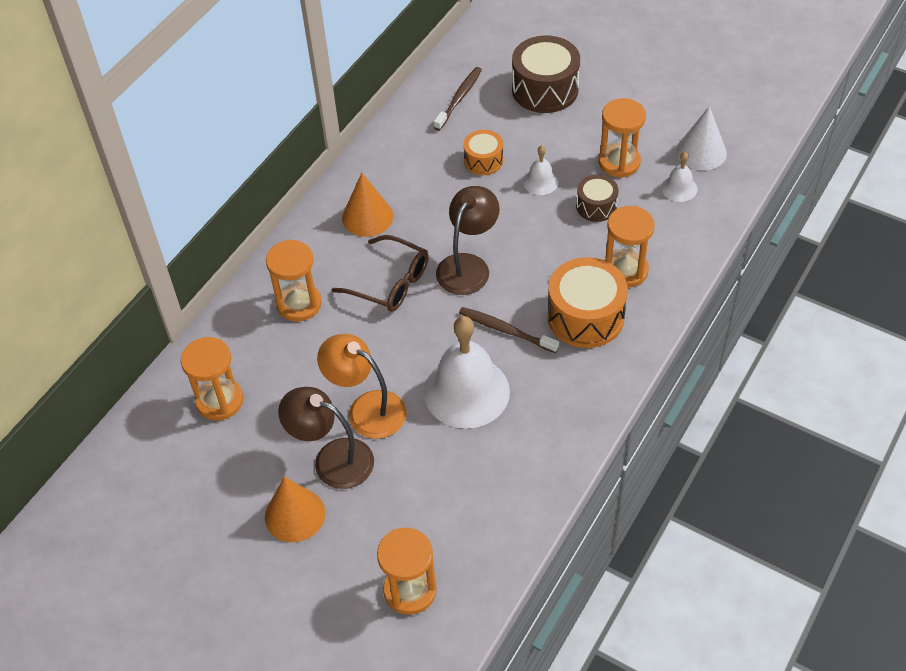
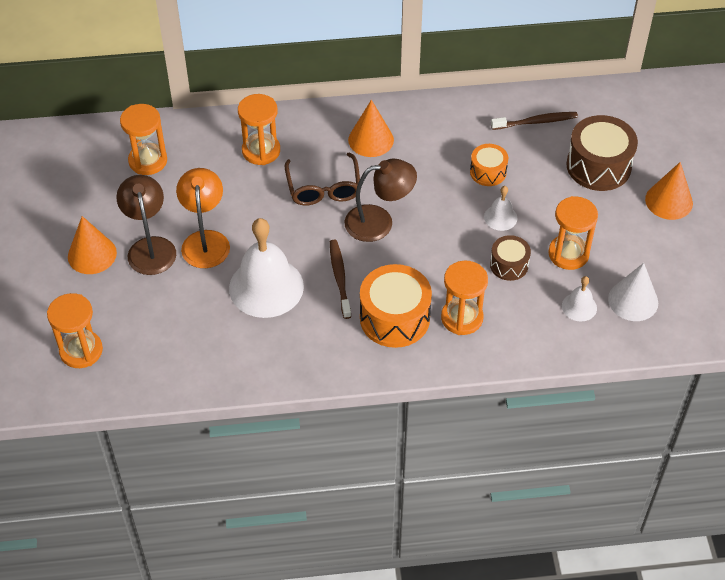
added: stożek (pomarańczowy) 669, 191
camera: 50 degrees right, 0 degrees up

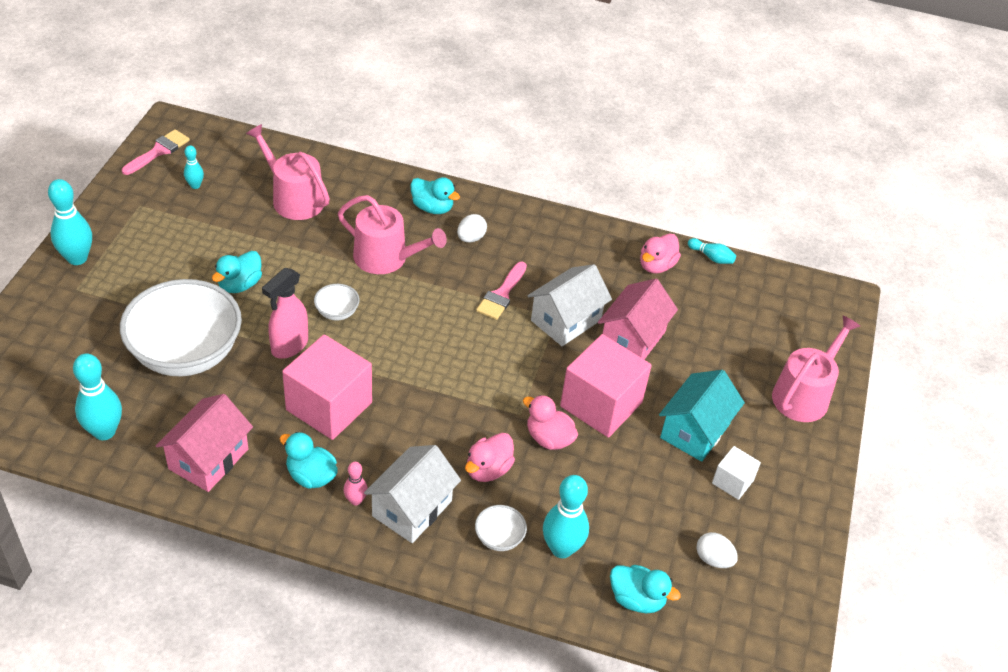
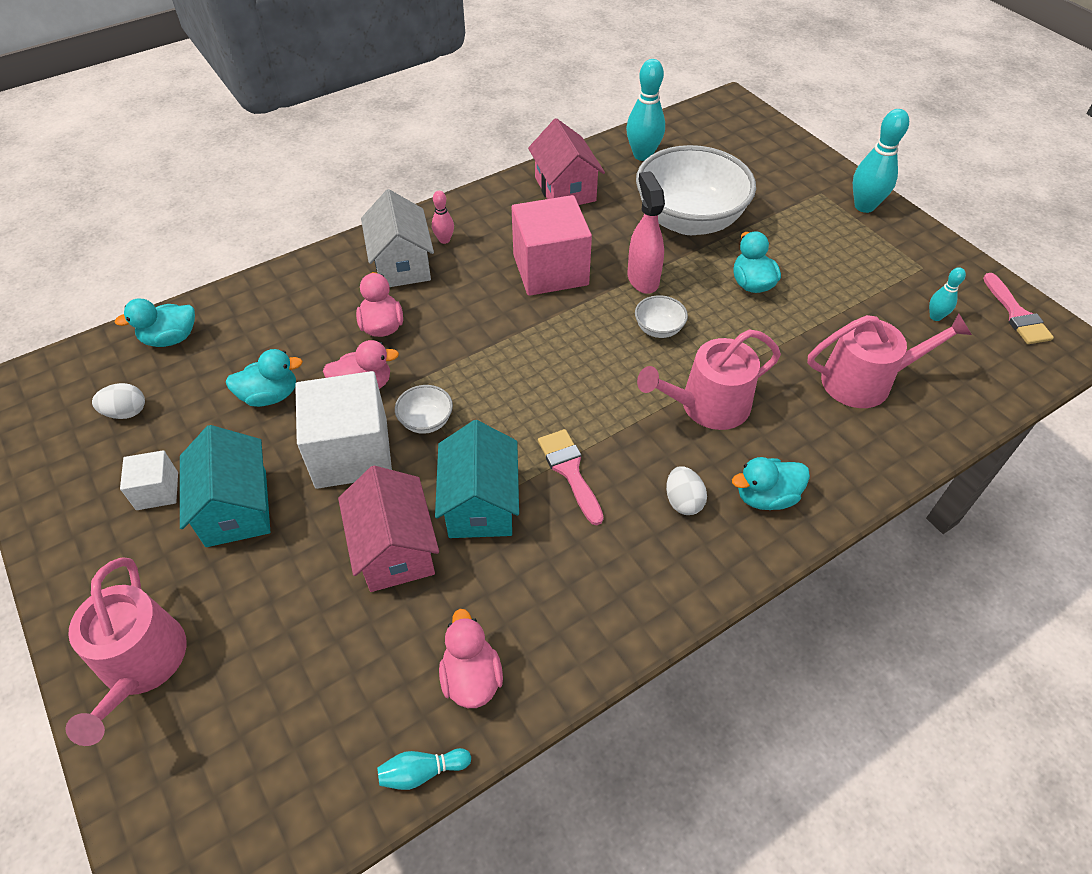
removed: kręgiel (turkusowy) 566, 516
moved: kaczka (turkusowy) 308, 460 to 264, 378; miska (biały) 501, 528 to 424, 409
recoloured: domek (biały) 570, 305 to domek (turkusowy) 477, 479; sześcian (różowy) 606, 386 to sześcian (biały) 343, 430
camera: 135 degrees right, 5 degrees up

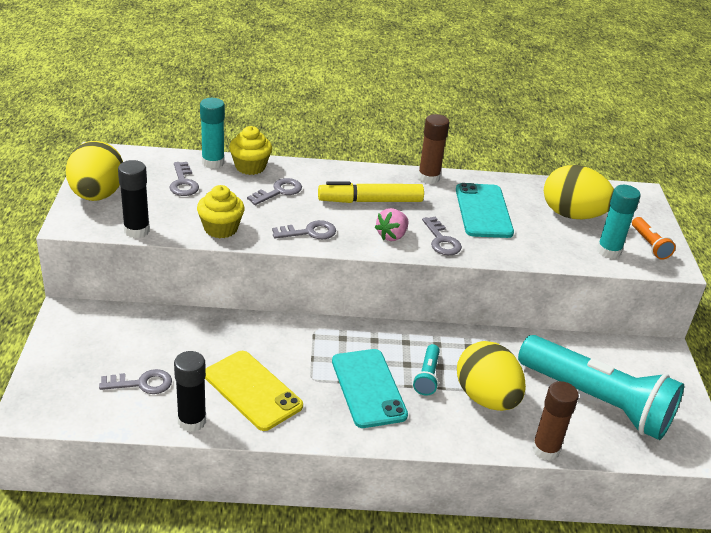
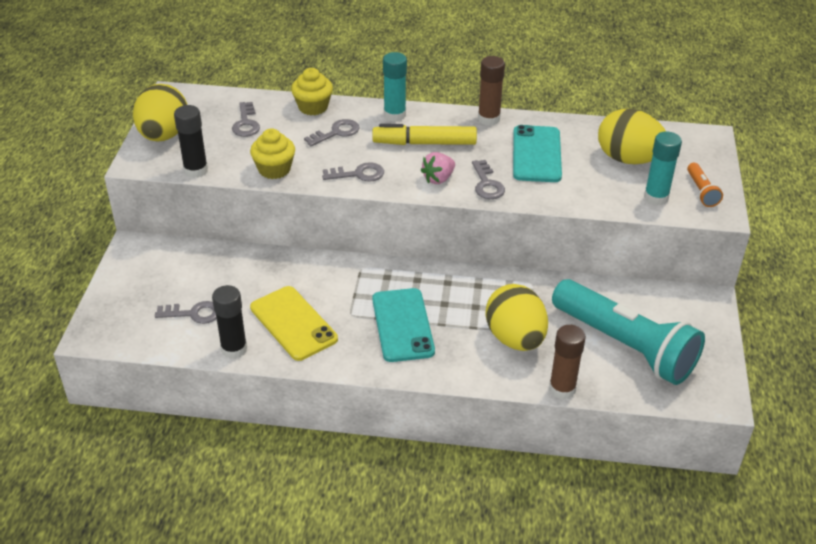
removed: latarka (turkusowy) 426, 370
moved: klej w sztyfcie (turkusowy) 212, 133 to 395, 87
camera: 10 degrees right, 5 degrees up

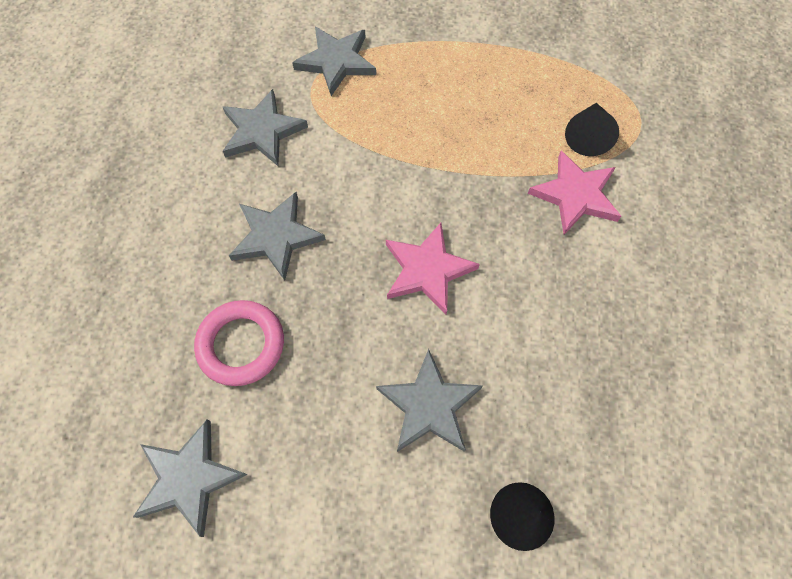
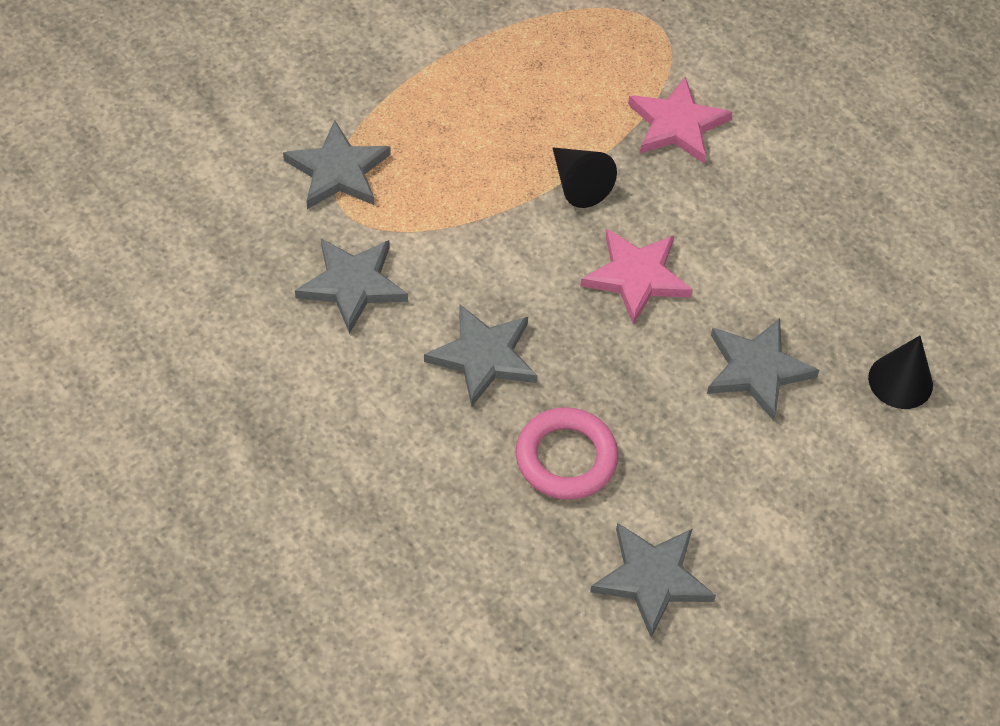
moved: stożek (czarny) 592, 129 to 585, 177
camera: 50 degrees left, 10 degrees down

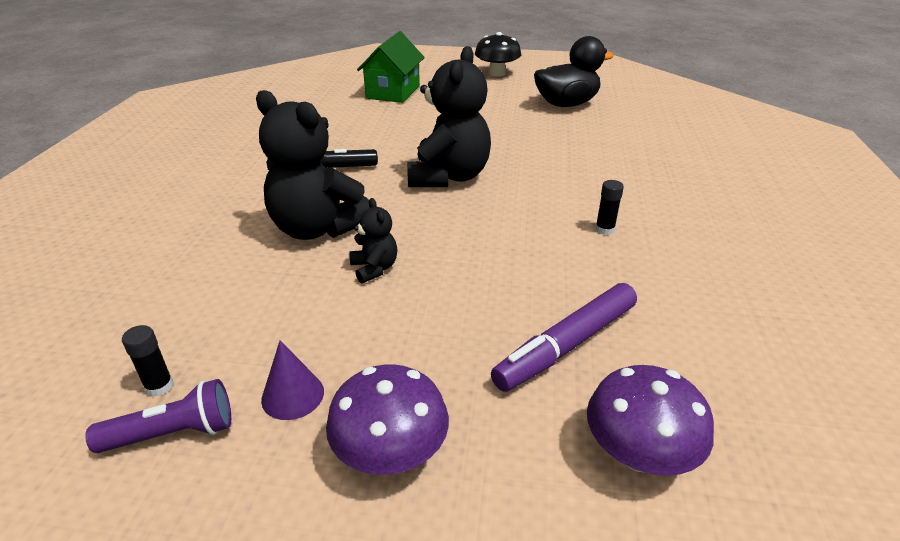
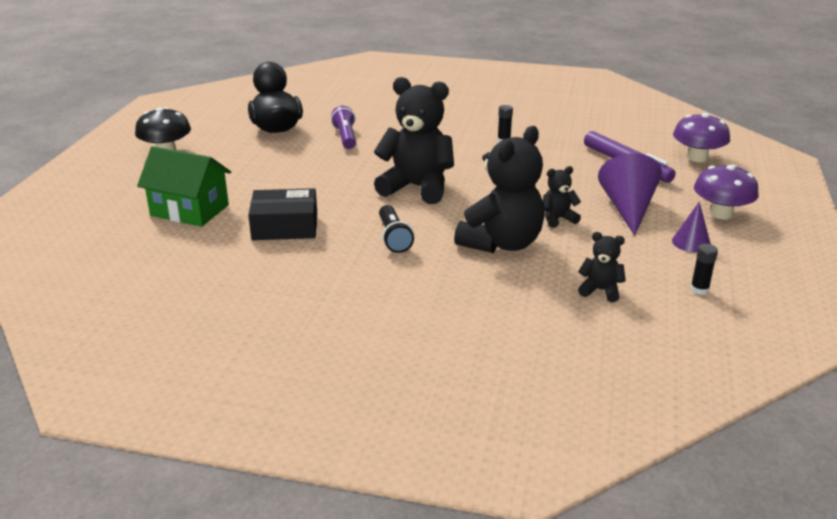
added: pudełko (czarny) 282, 214; miś (czarny) 602, 267; stożek (fioletowy) 630, 194
moved: latarka (fioletowy) 158, 416 to 343, 127
camera: 85 degrees left, 5 degrees down

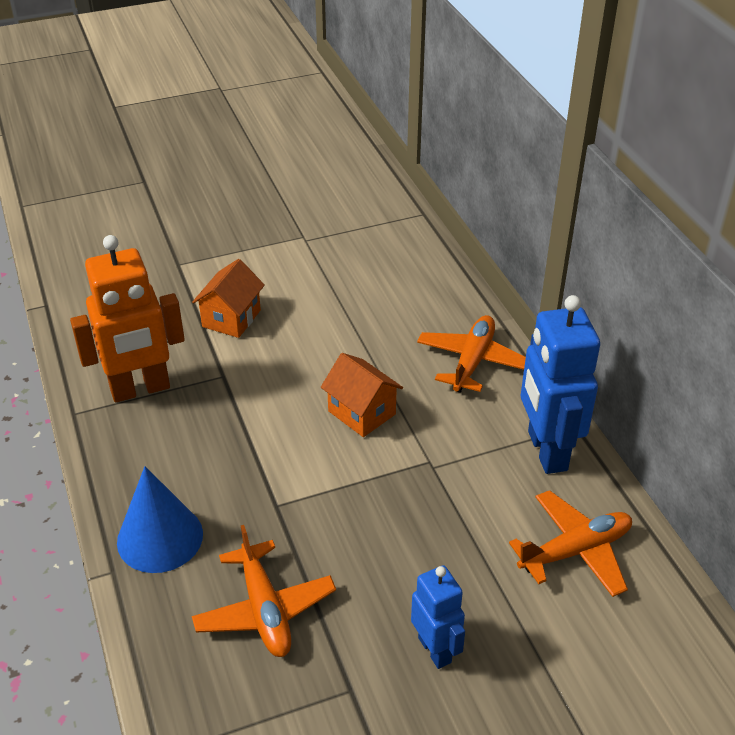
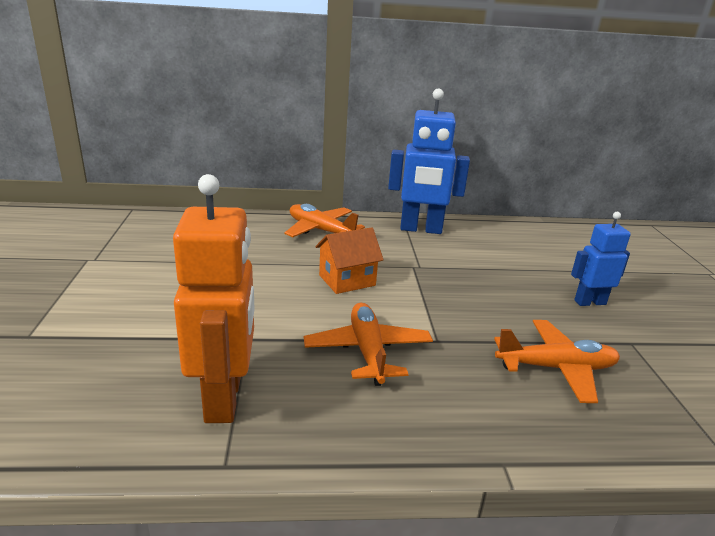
removed: stożek (niebieski) 160, 519; domek (pomarańczowy) 228, 298
moved: samolot (pomarańczowy) 570, 543 to 368, 344
camera: 75 degrees left, 15 degrees down

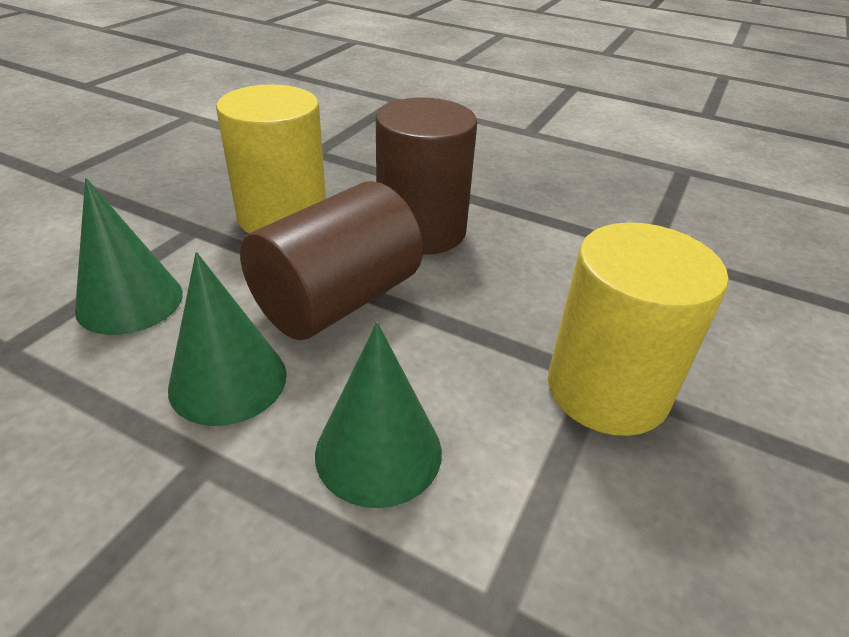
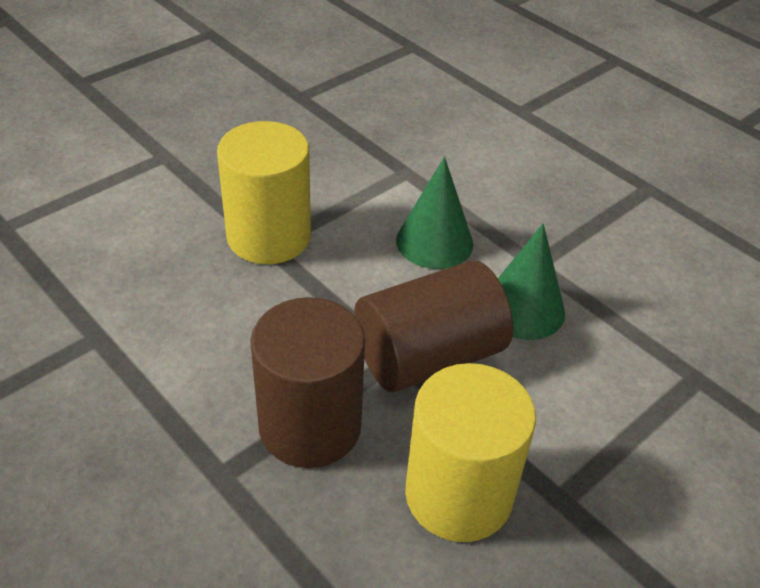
removed: stożek (zielony) 129, 256
camera: 160 degrees left, 5 degrees up

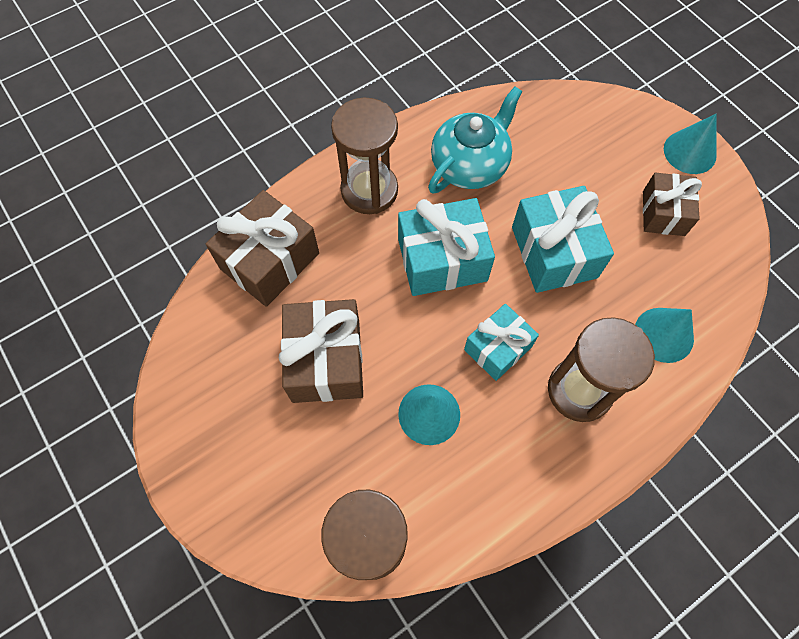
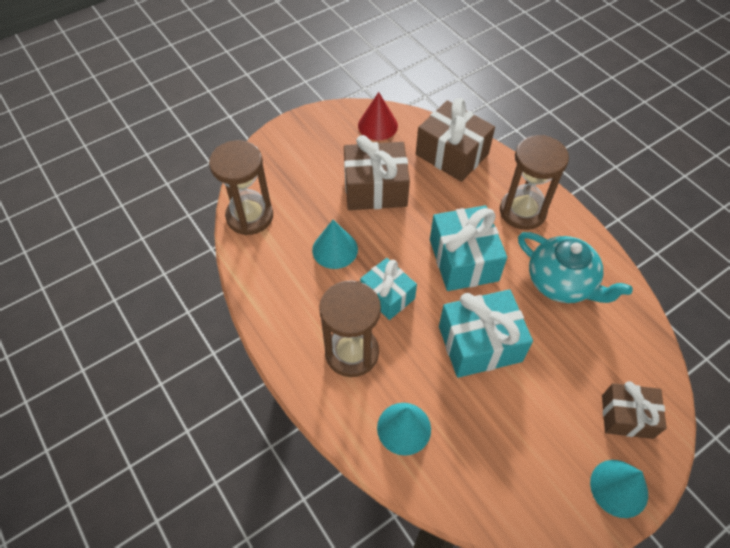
added: stożek (czerwony) 378, 116
moved: prezent (brązowy) 672, 204 to 634, 410
camera: 90 degrees right, 10 degrees down

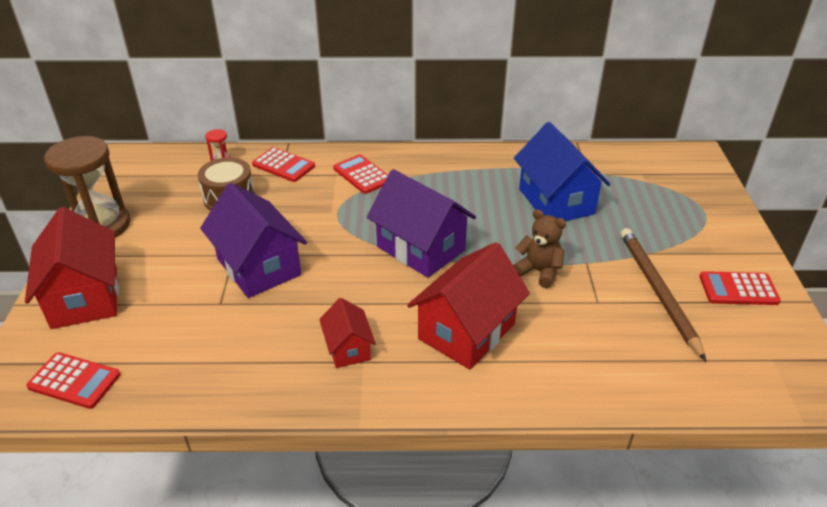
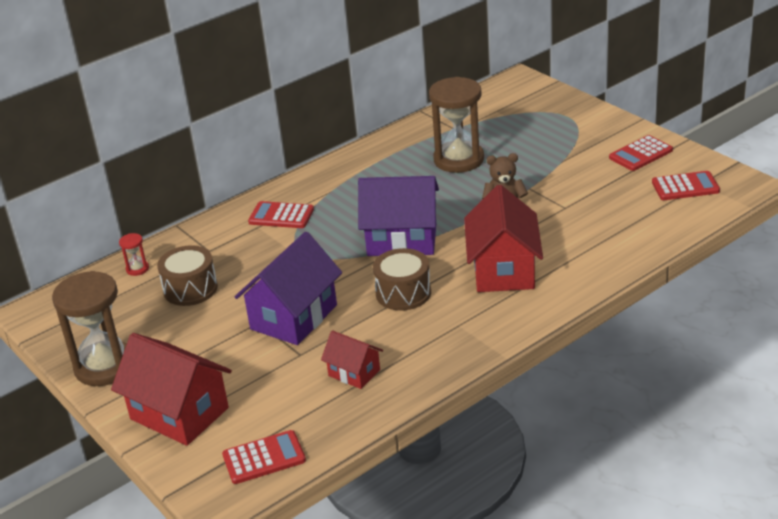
removed: ołówek (brązowy) 663, 294
added: bęben (brązowy) 402, 279
moved: kalkulator (czerwony) 283, 164 to 686, 185; domek (czerwony) 347, 333 to 352, 359
replaced: domek (niebieski) 562, 171 to klepsydra (brązowy) 456, 125
turned: domek (fioletowy) 253, 240 = 288, 288 75 degrees counterclockwise
camera: 35 degrees left, 5 degrees down

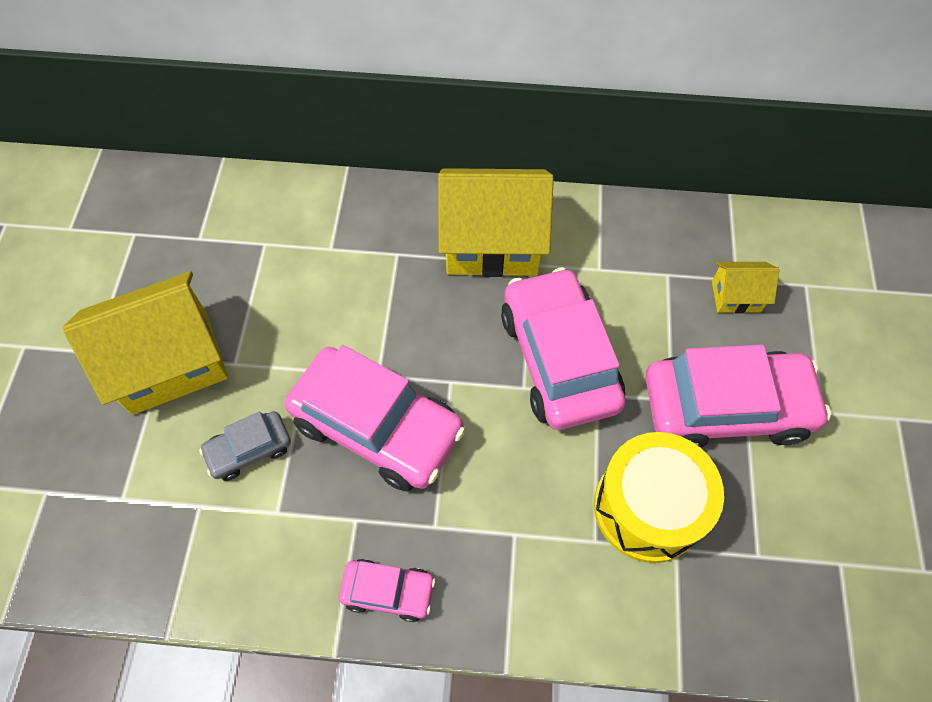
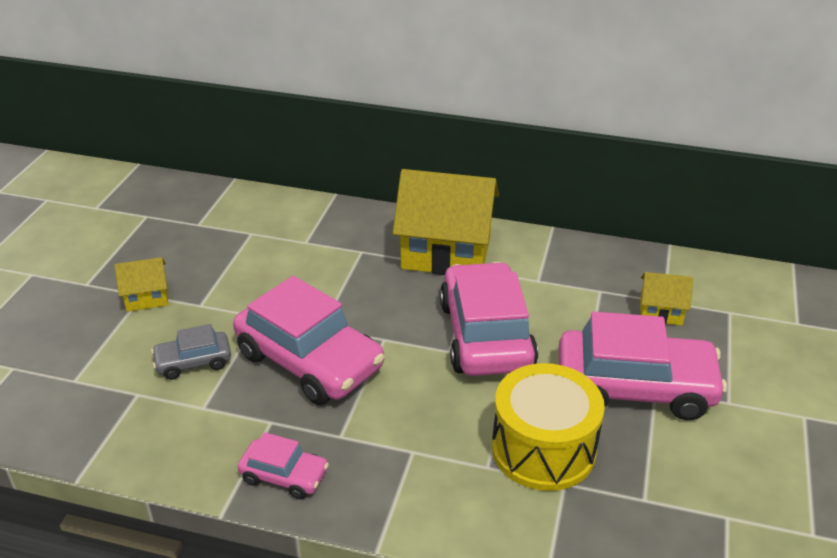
resized: domek (żółty) 145, 343 = 141, 284 x0.47
camera: 10 degrees right, 25 degrees down

